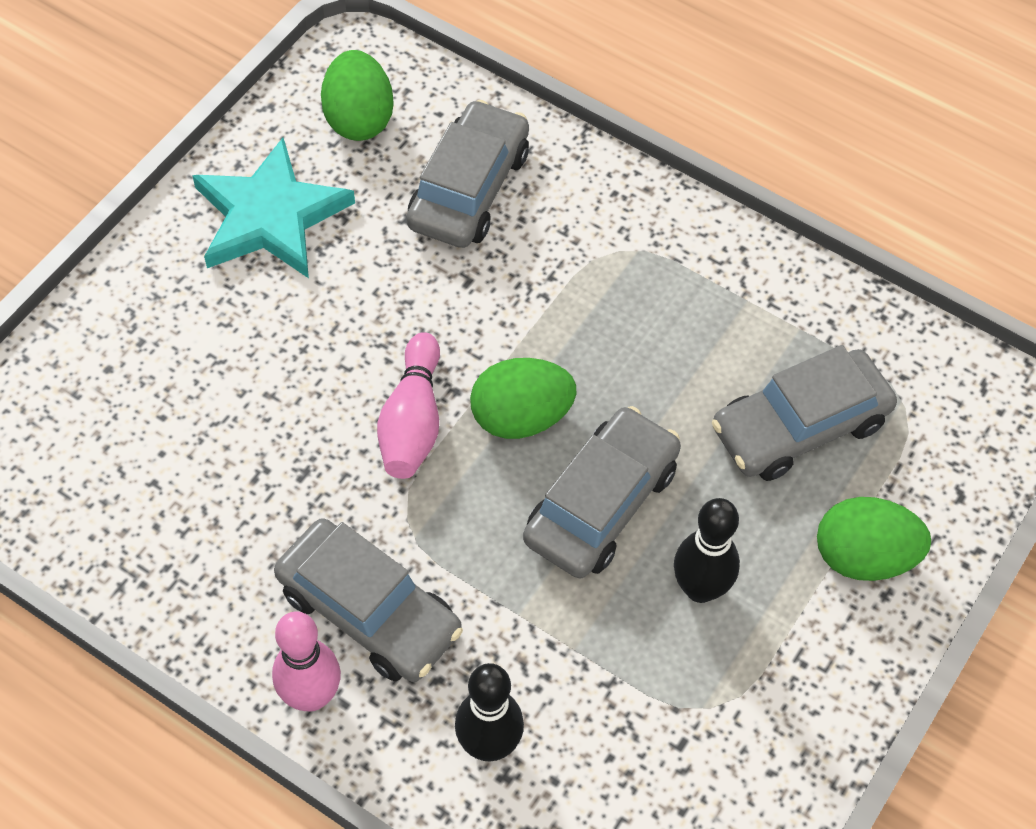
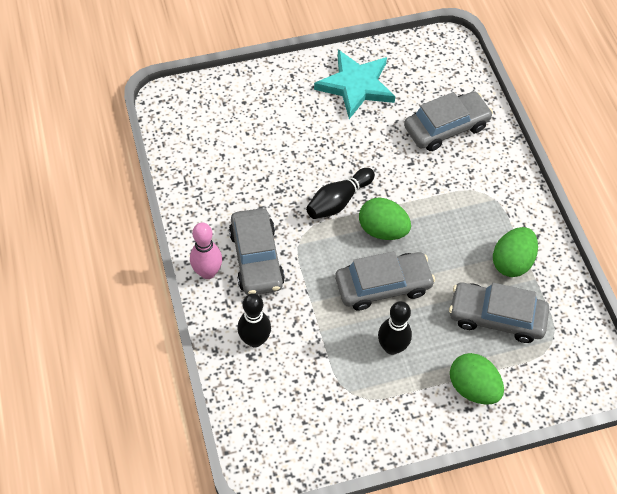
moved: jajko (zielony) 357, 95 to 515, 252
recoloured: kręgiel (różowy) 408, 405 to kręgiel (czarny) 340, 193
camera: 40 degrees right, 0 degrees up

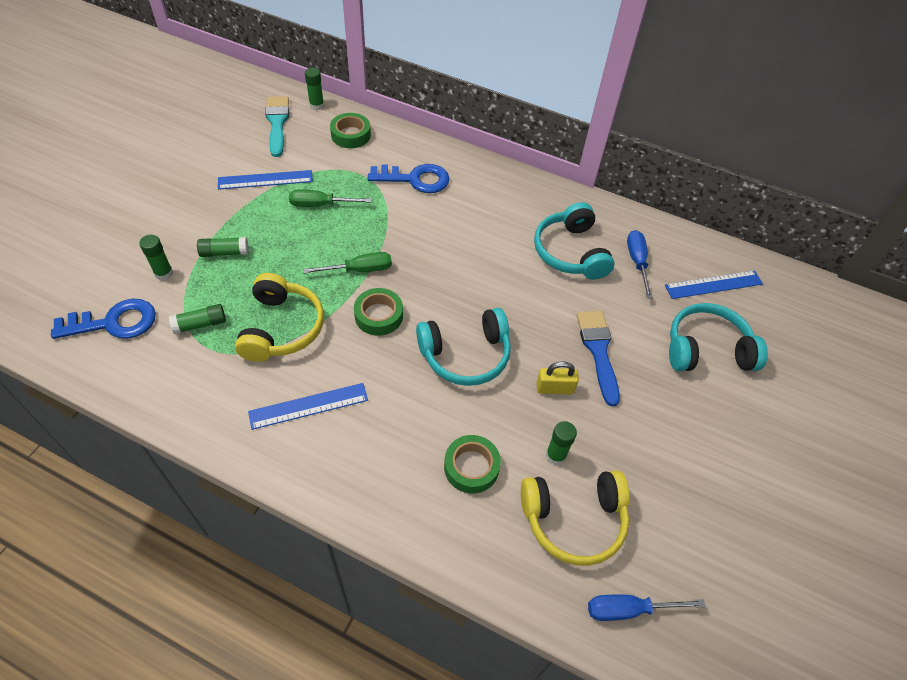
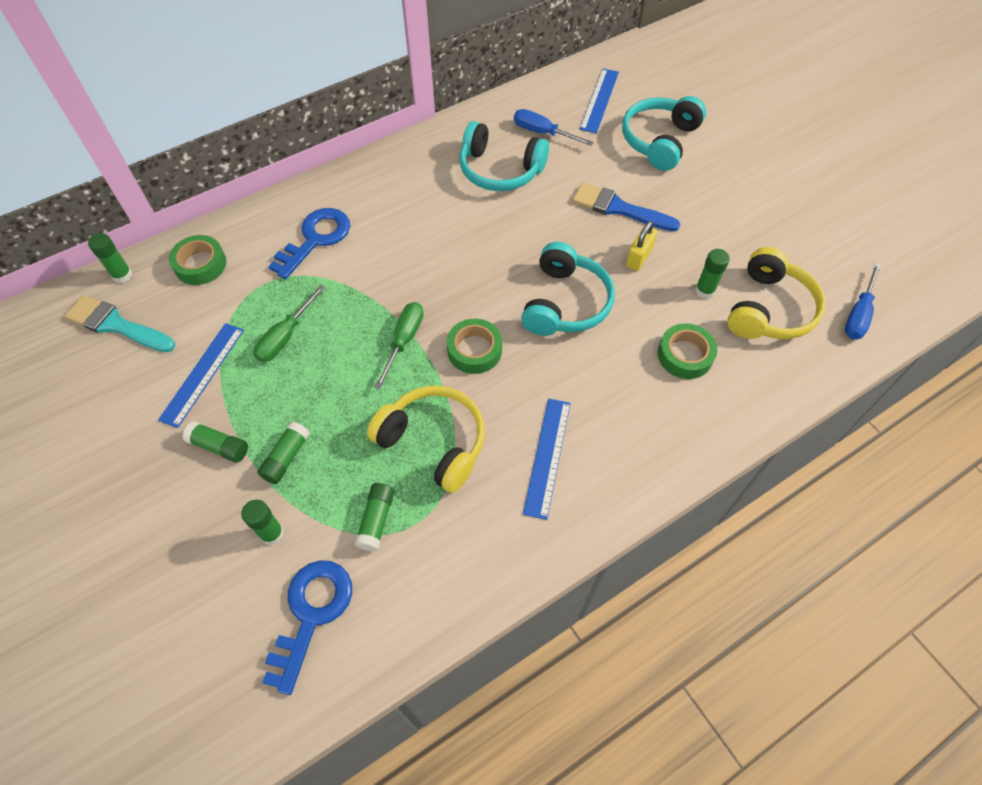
added: klej w sztyfcie (zielony) 215, 442
camera: 55 degrees left, 5 degrees up

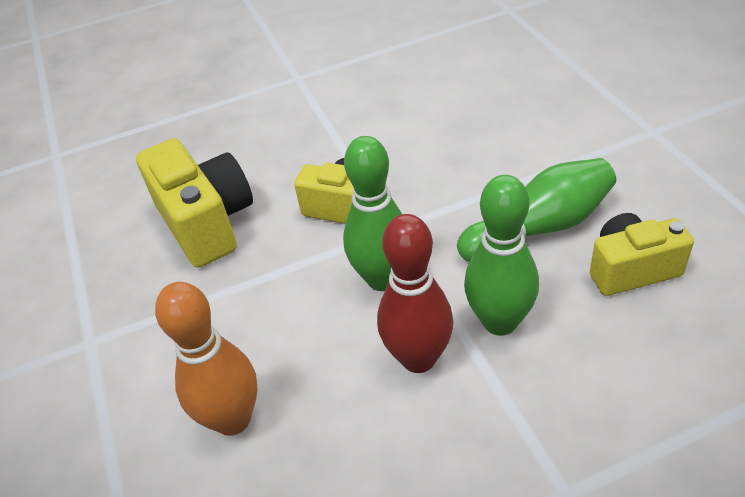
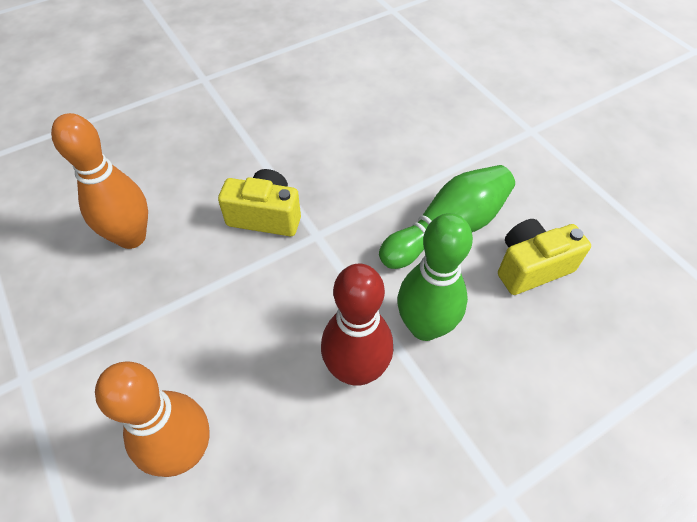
removed: kręgiel (zielony) 372, 213
replaced: aparat fotograficzny (żółty) 194, 203 to kręgiel (pomarańczowy) 99, 181
camera: 15 degrees left, 10 degrees up

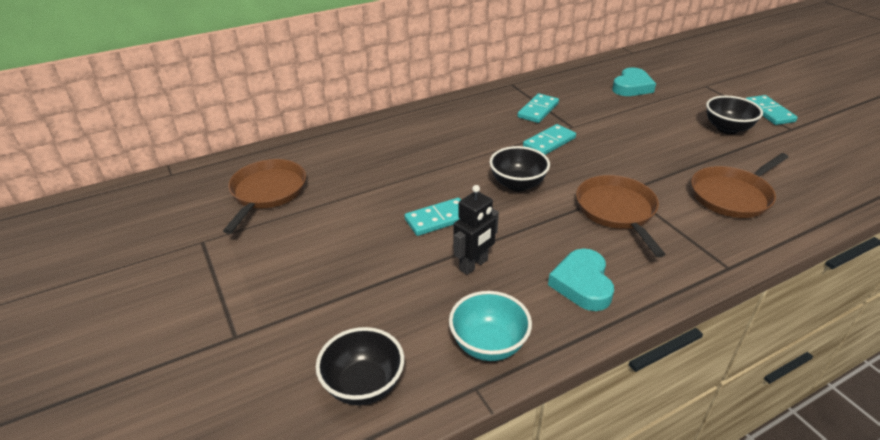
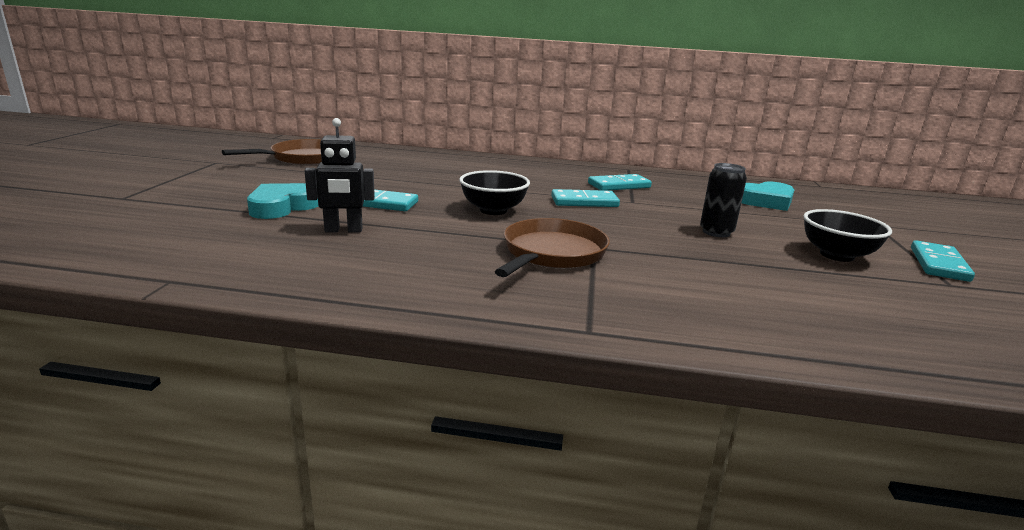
removed: miska (czarny) 360, 366; miska (turkusowy) 490, 326; patelnia (brązowy) 740, 185
added: puszka (czarny) 723, 200
moved: serce (turkusowy) 581, 279 to 282, 201
camera: 35 degrees right, 15 degrees down

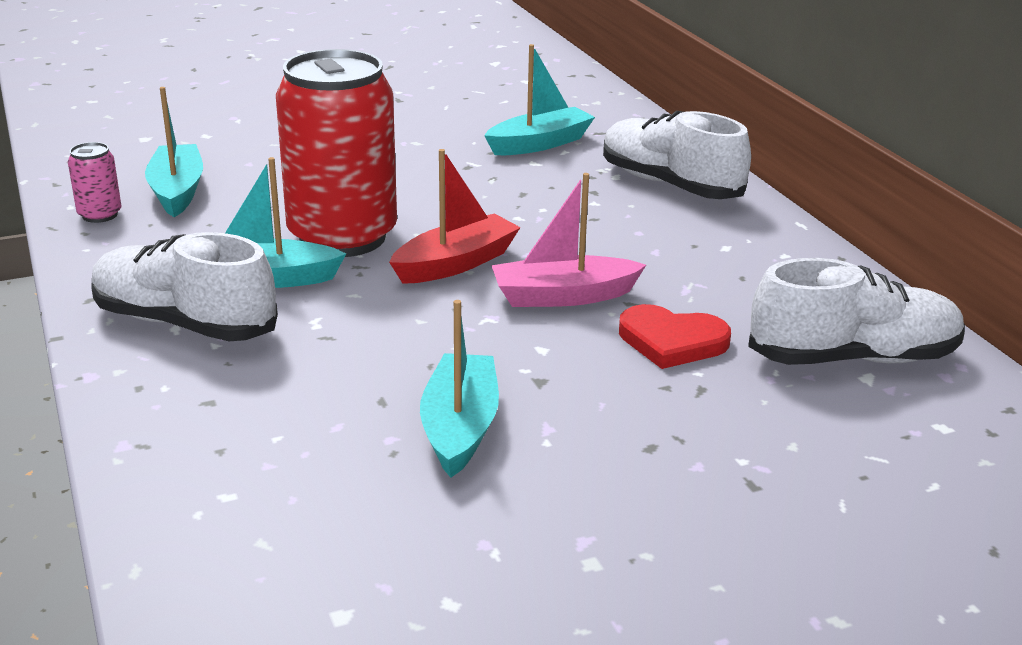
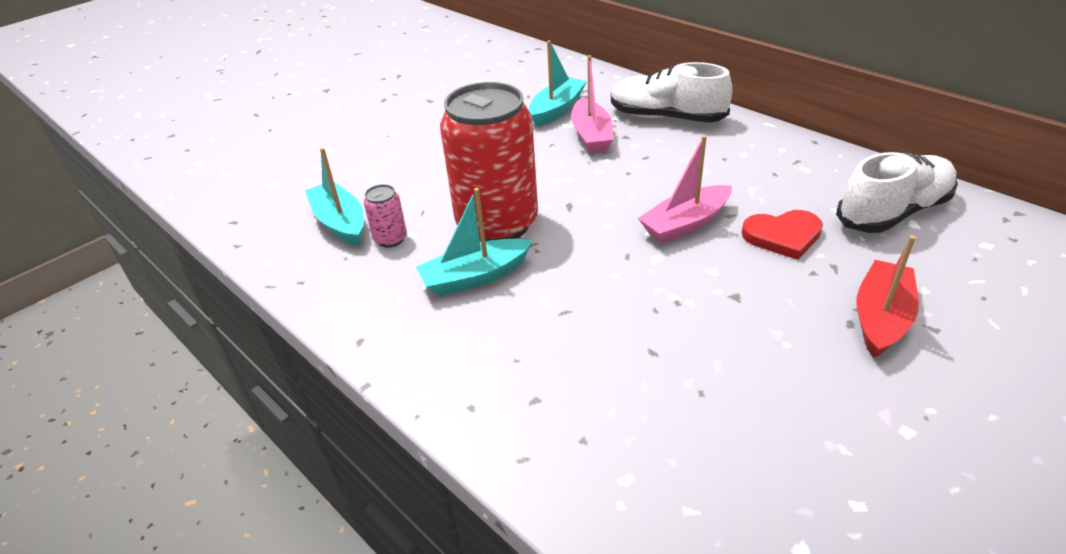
removed: but (biały) 184, 286; łódka (turkusowy) 459, 389
added: łódka (różowy) 592, 104
moved: puszka (różowy) 94, 182 to 385, 216; łódka (czerwony) 455, 216 to 887, 296
camera: 20 degrees left, 10 degrees up

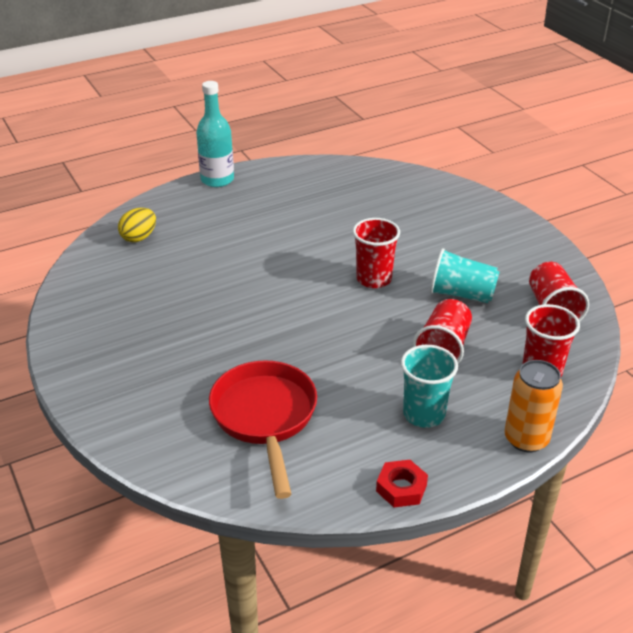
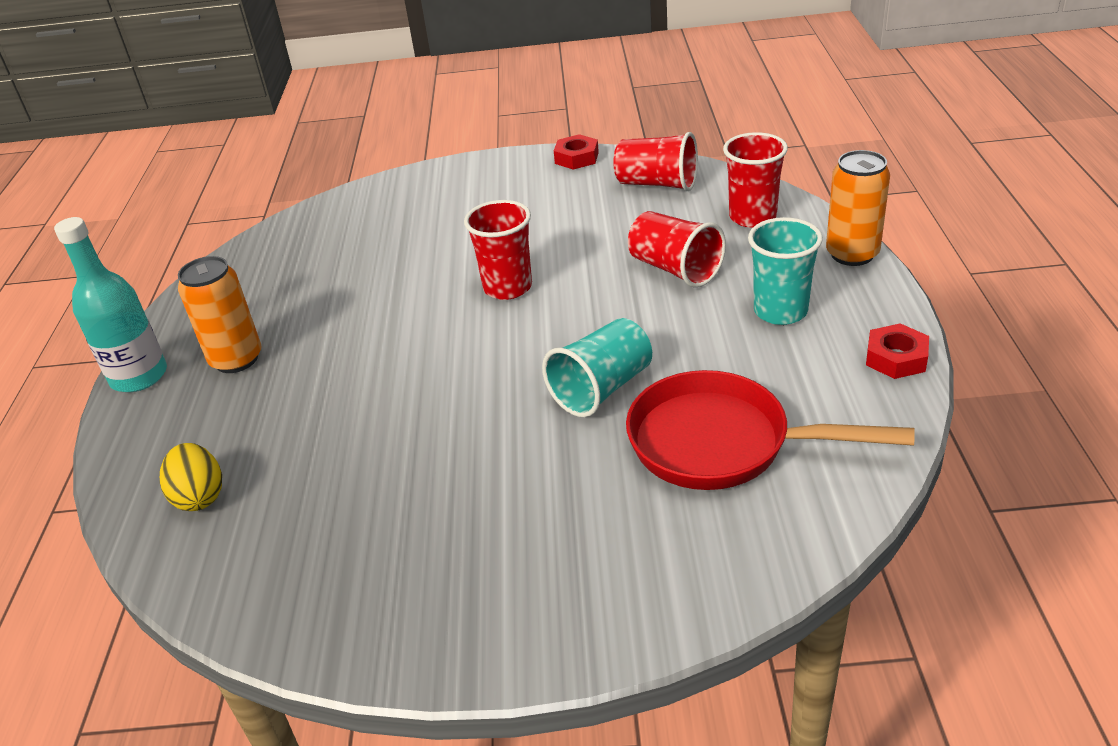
added: puszka (pomarańczowy) 219, 314; nakrętka (czerwony) 576, 152
moved: szklanka (turkusowy) 465, 275 to 597, 367
camera: 60 degrees left, 0 degrees up

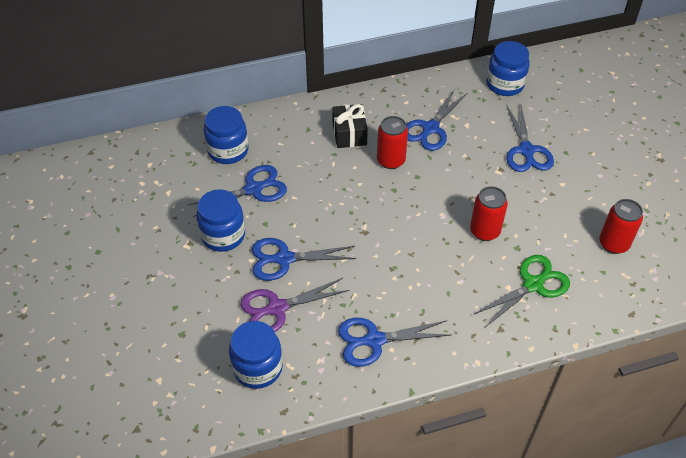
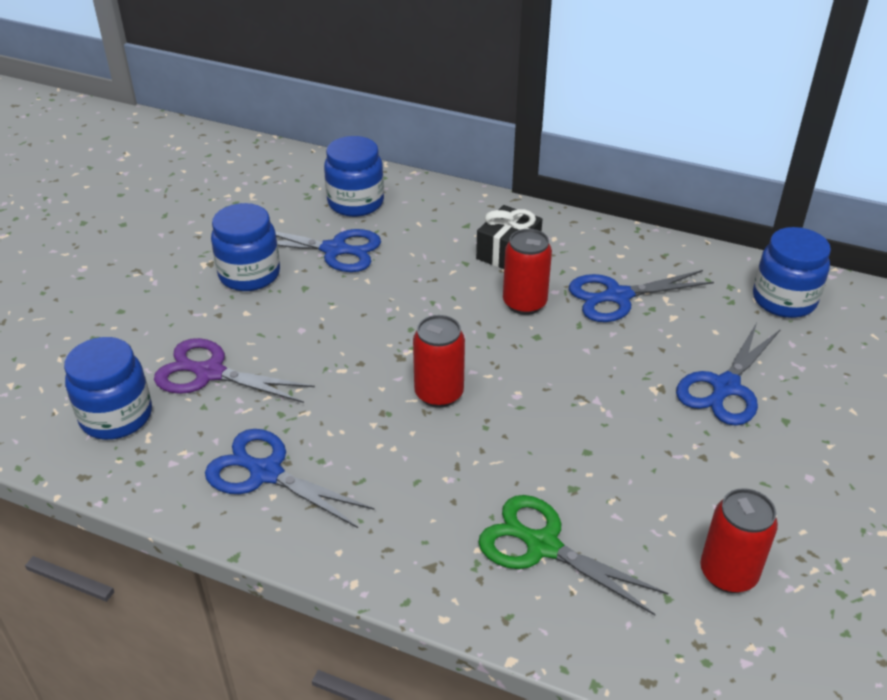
removed: nożyczki (niebieski) 304, 259
moved: puszka (czerwony) 489, 213 to 439, 361
turned: nożyczki (zielony) 521, 291 = 573, 555 150 degrees counterclockwise
camera: 40 degrees right, 10 degrees down

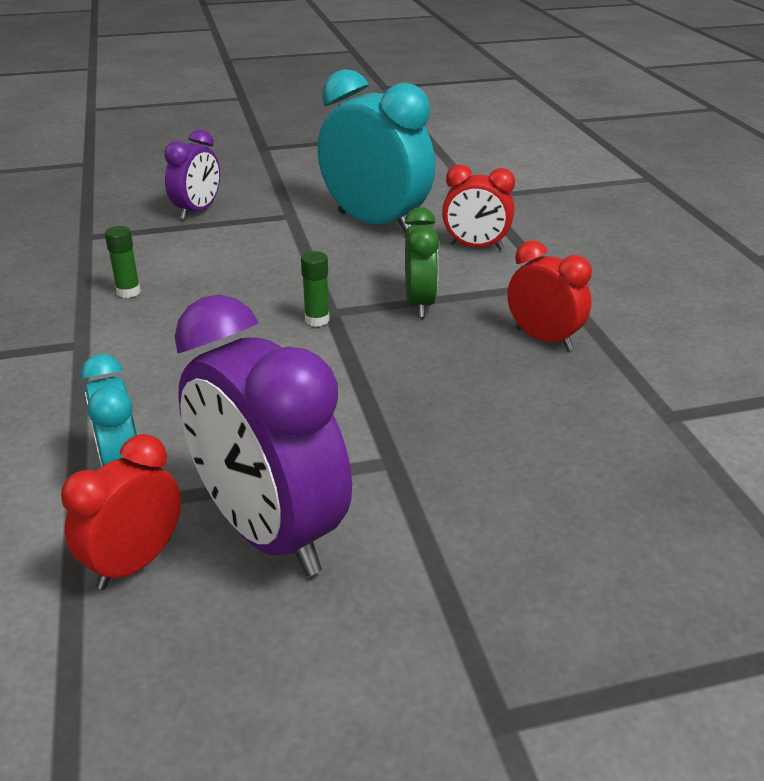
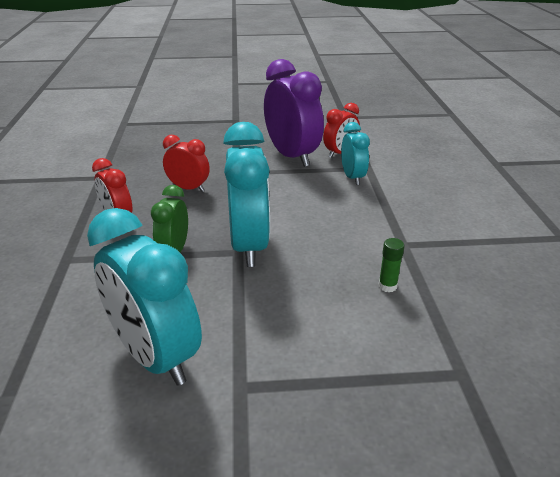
removed: budzik (fioletowy) 192, 174
moved: budzik (czerwony) 478, 207 to 186, 163
replaced: klej w sztyfcie (zielony) 315, 289 to budzik (turkusowy) 246, 194
camera: 170 degrees left, 0 degrees up

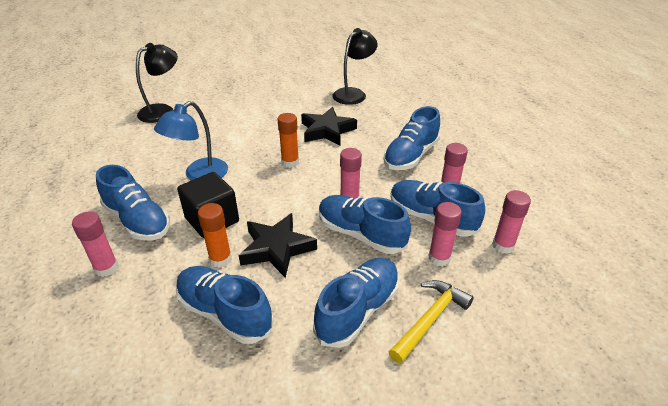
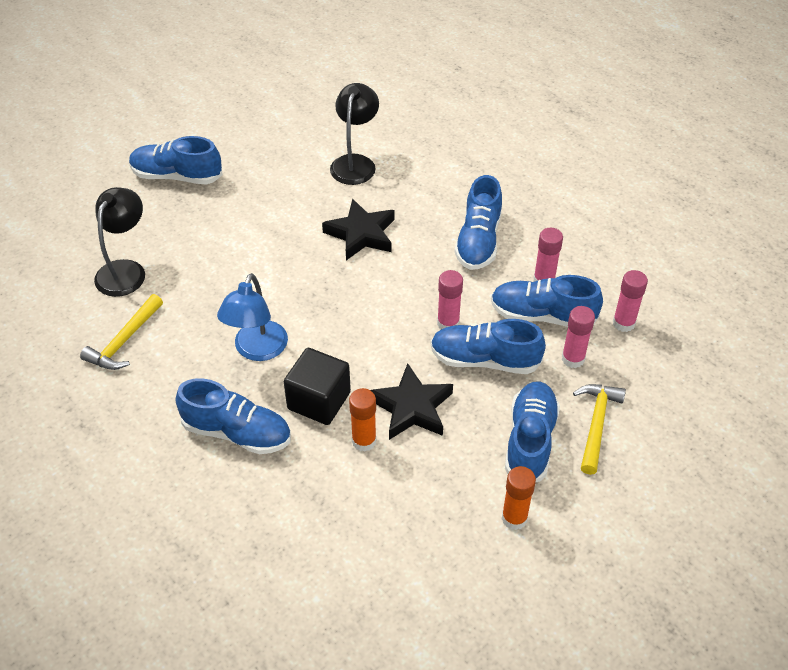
removed: klej w sztyfcie (różowy) 95, 244
added: młotek (żółty) 121, 332
moved: but (niebieski) 225, 305 to 176, 160; klej w sztyfcie (pomarańczowy) 288, 140 to 519, 498
camera: 25 degrees left, 10 degrees up

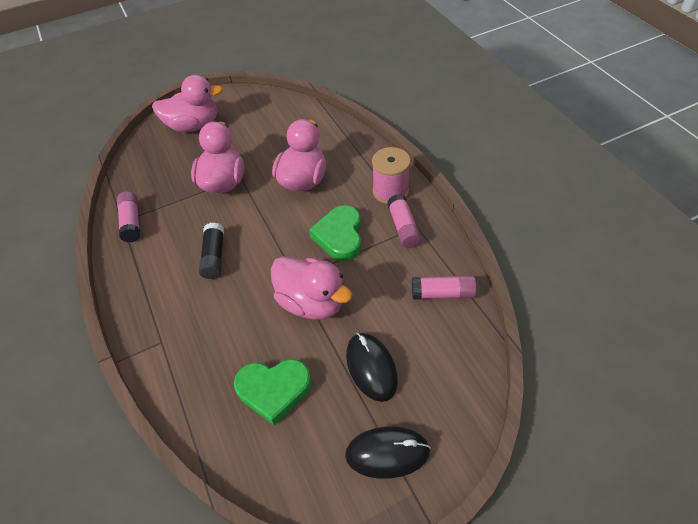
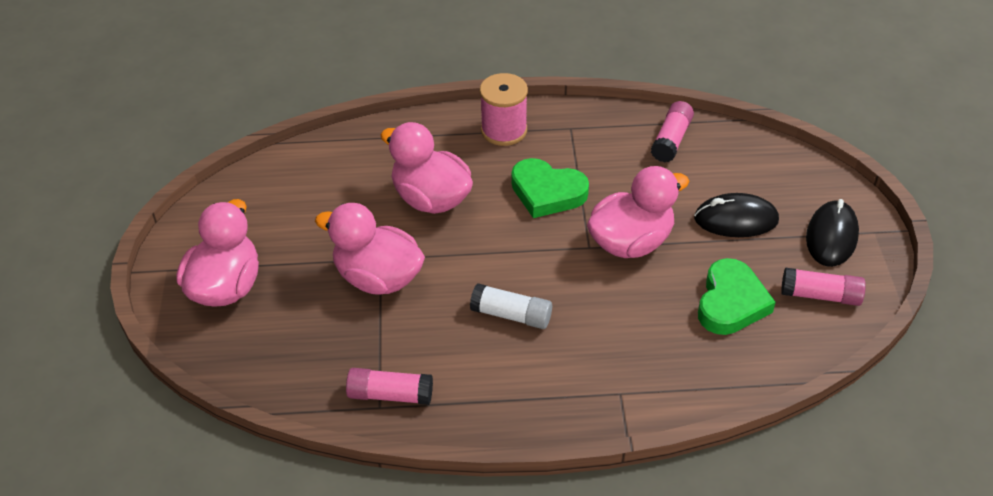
moved: klej w sztyfcie (różowy) 404, 221 to 823, 287
recoloured: klej w sztyfcie (czarny) 211, 251 to klej w sztyfcie (biały) 511, 306
camera: 70 degrees left, 5 degrees down

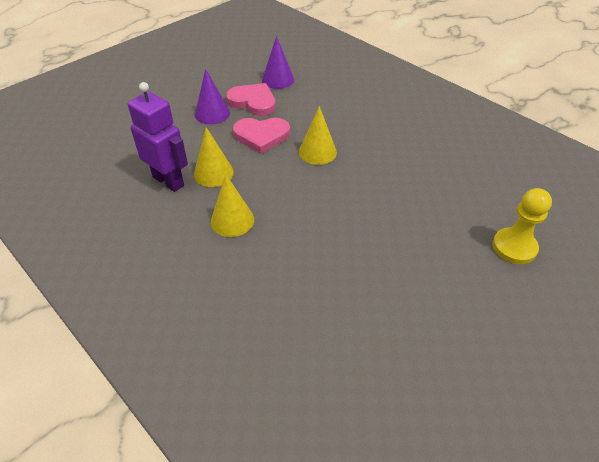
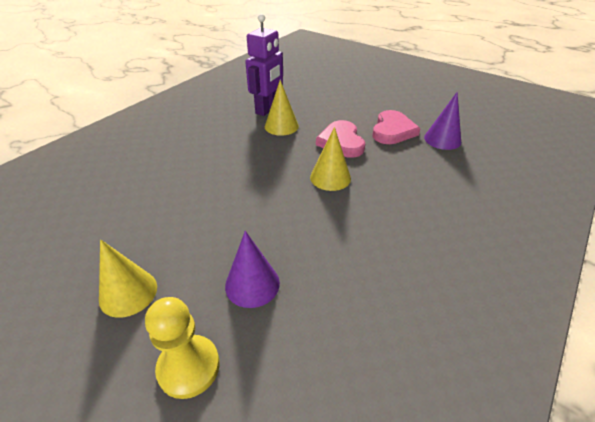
moved: stożek (fioletowy) 212, 96 to 252, 269; stożek (żółty) 232, 205 to 128, 278
camera: 80 degrees right, 5 degrees down

